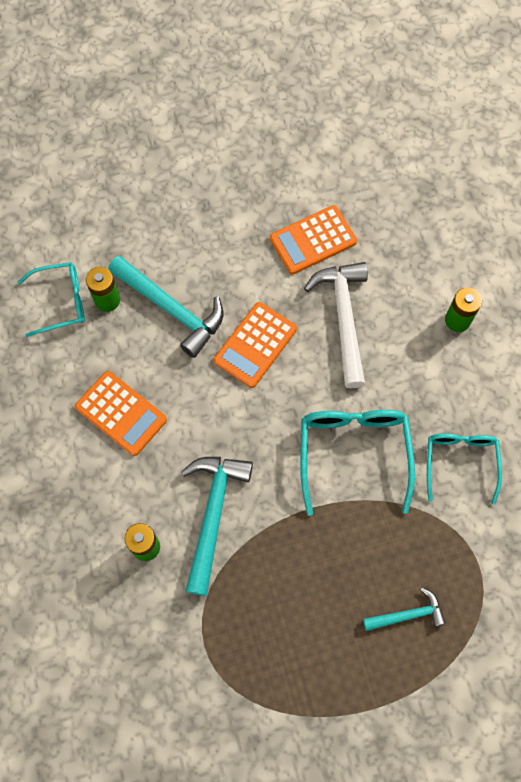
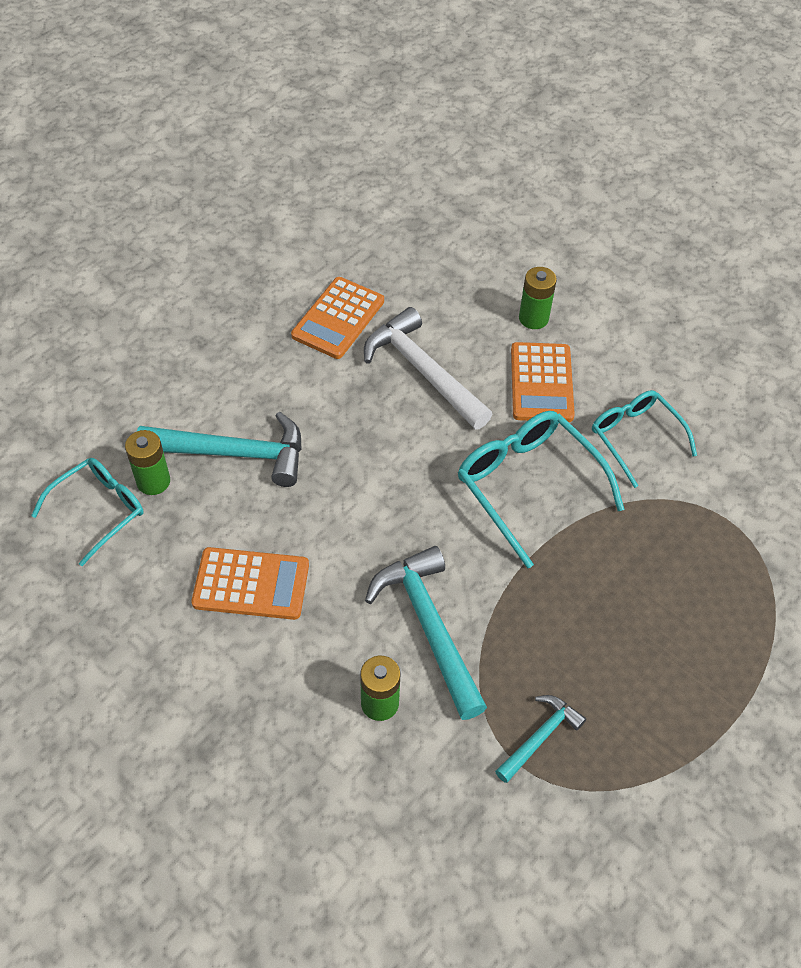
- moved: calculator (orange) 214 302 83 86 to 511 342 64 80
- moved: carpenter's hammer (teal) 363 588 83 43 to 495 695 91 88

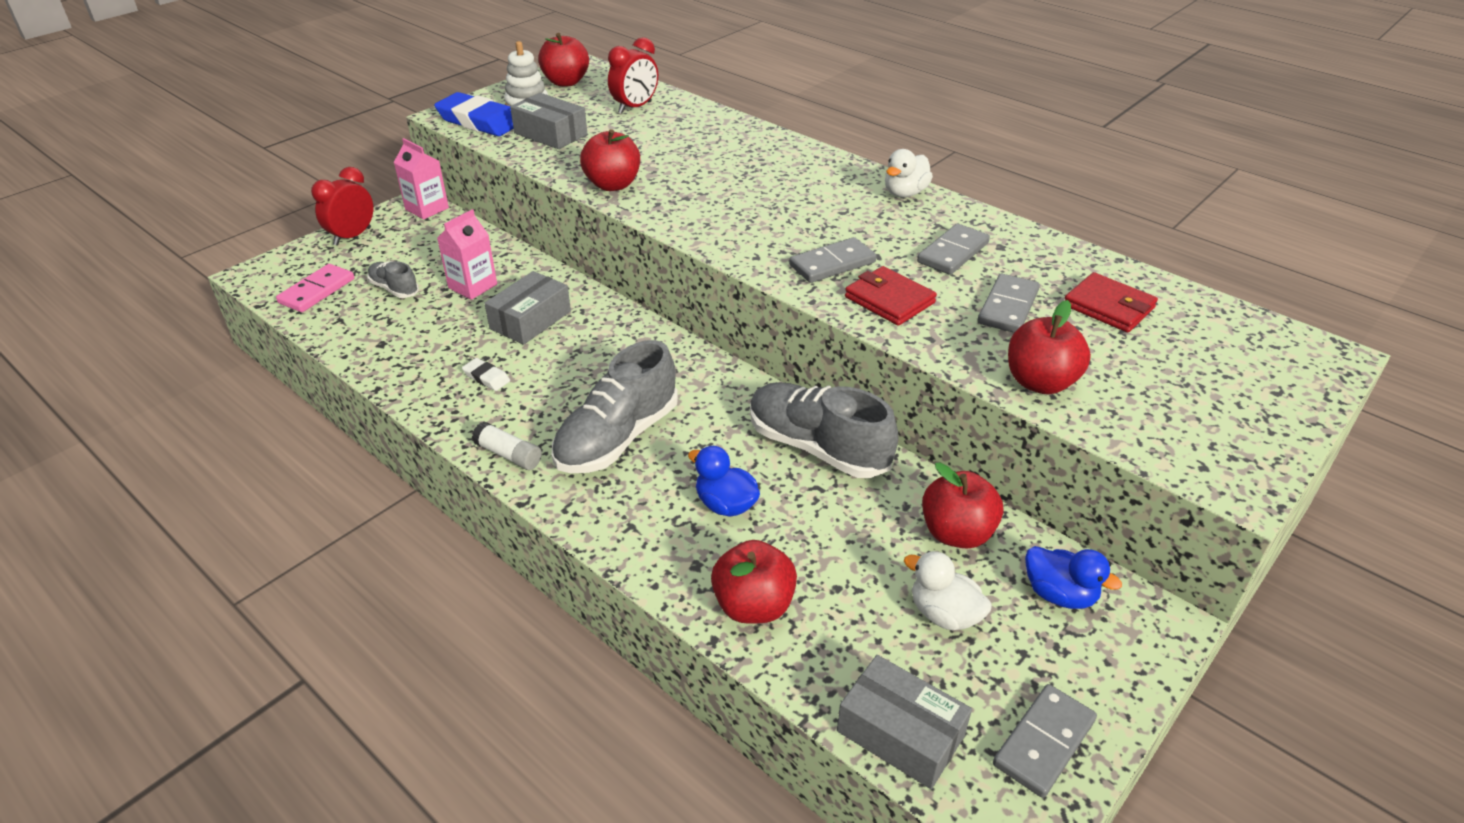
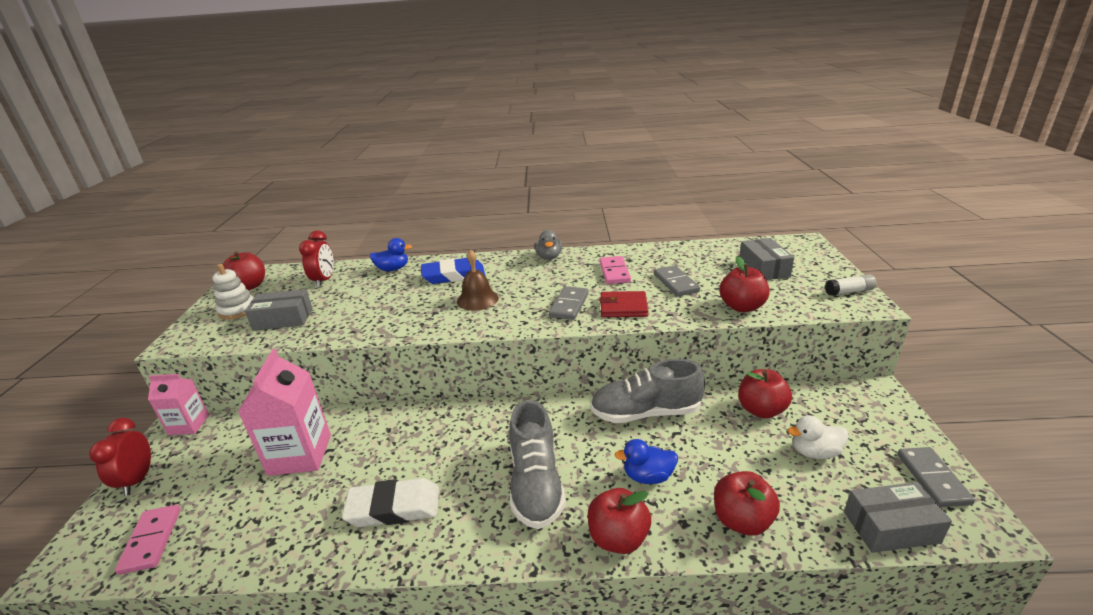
- removed: sneaker (gray) 367 261 52 37
- moved: pencil eraser (royal blue) 434 92 79 44 to 421 258 64 26
- resized: juice carton (pink) 437 209 60 91 = 238 349 93 127 x1.64
- resized: pencil eraser (snow-white) 462 358 48 33 = 342 478 97 49 x2.16
- moved: glue (snow-white) 472 422 70 48 to 825 274 51 22
- moved: parcel (gray) 484 271 87 74 to 739 238 55 42
- moved: apple fruit (scarlet) 580 129 60 62 to 588 488 63 66
- recoloured: toy duck (snow-white) 885 149 48 48 to toy duck (gray) 535 230 27 30
- recoloured: domino piece (gray) 917 224 73 51 to domino piece (pink) 599 256 32 28
- moved: toy duck (royal blue) 1025 546 97 63 to 370 238 42 33
- removed: billfold (scarlet) 1065 272 93 60
- added: hand bell (dark brown) 457 250 42 61

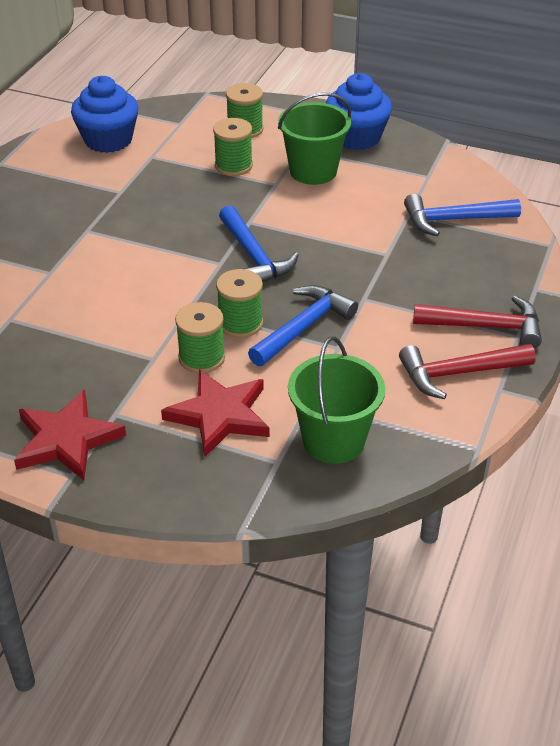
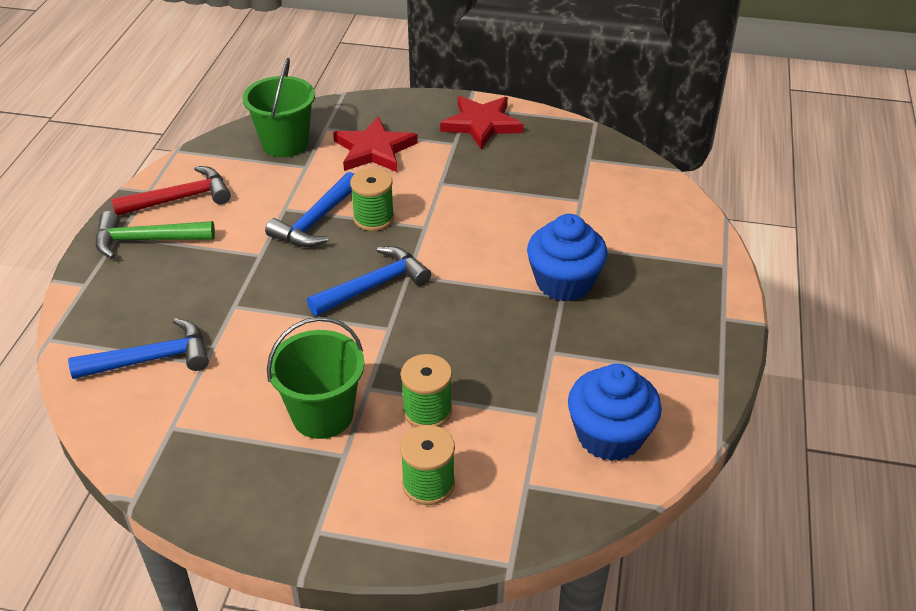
- removed: reel of thread (emerald) 175 302 50 71
- turned: carpenter's hammer (royal blue) 219 205 80 77 = 307 246 124 70 90 degrees clockwise
- moved: muffin (royal blue) 326 73 66 77 to 527 214 81 87
- recoloured: carpenter's hammer (scarlet) 413 296 129 52 to carpenter's hammer (emerald) 95 211 120 48

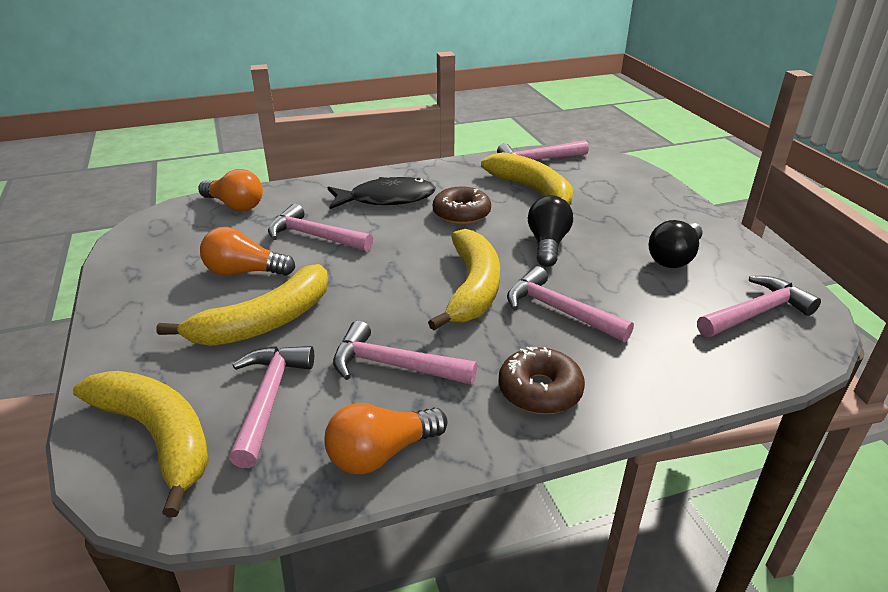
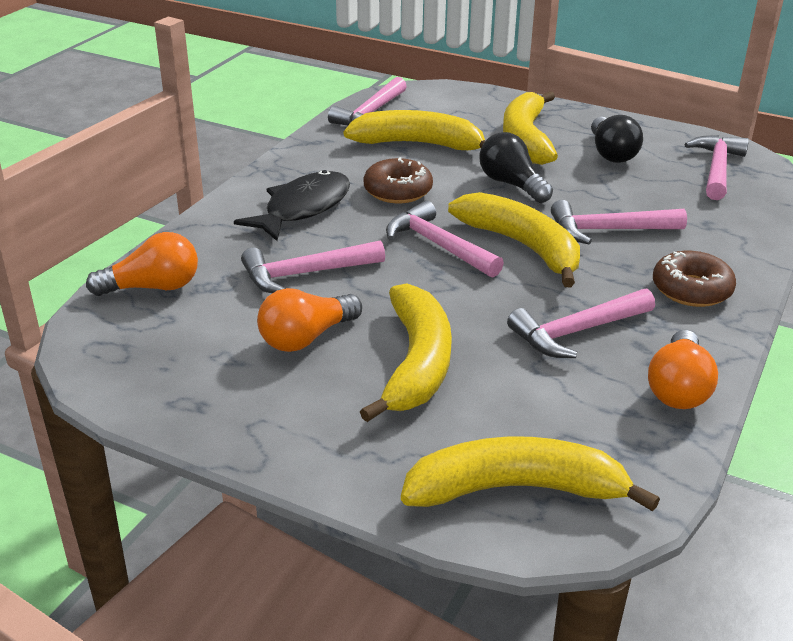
- moved: carpenter's hammer (pink) 229 346 85 122 to 386 201 118 77
- added: toy banana (bright yellow) 503 91 55 74

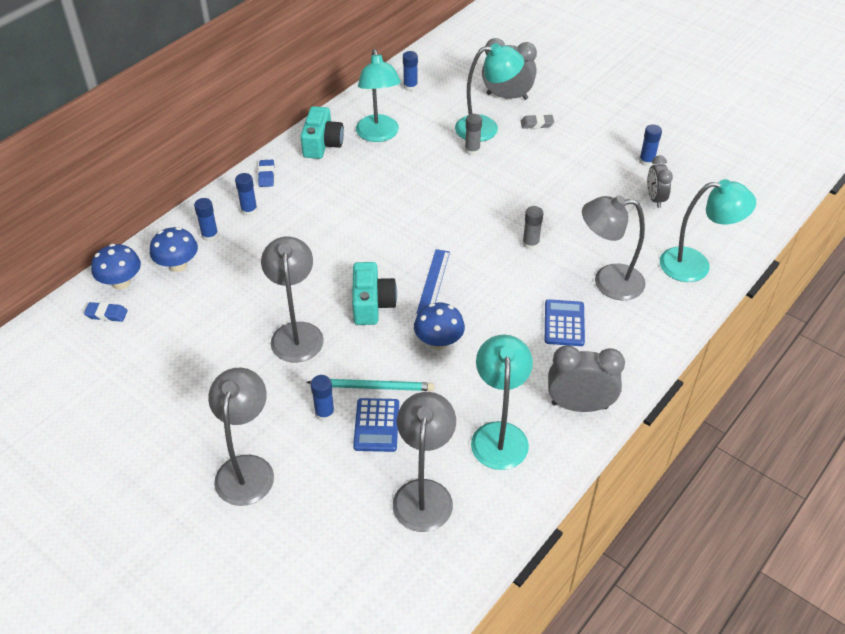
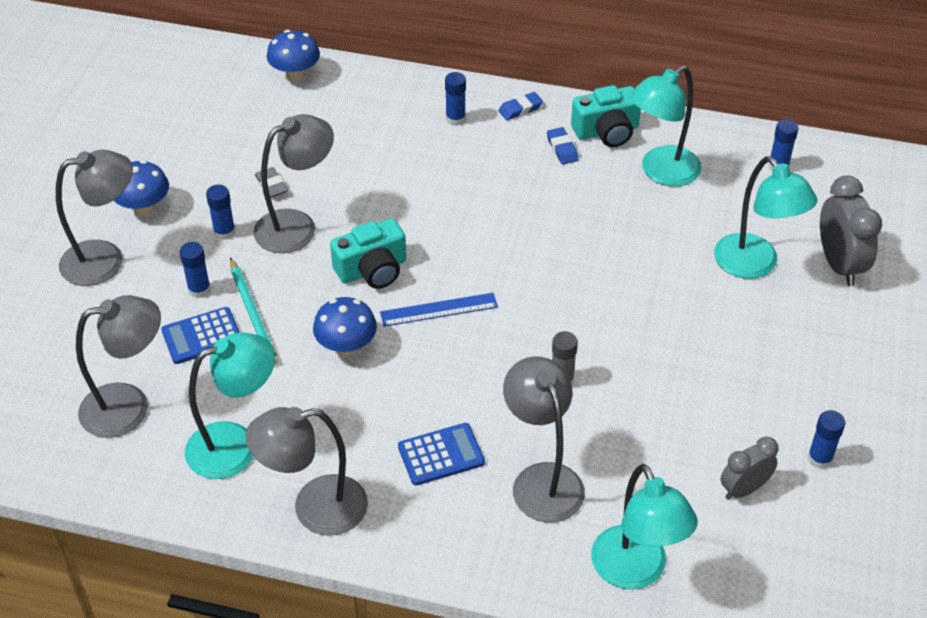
- moved: pencil eraser (royal blue) 84 302 44 20 to 547 127 32 37
- moved: toadstool (royal blue) 150 227 48 45 to 113 160 56 56
- moved: glue (royal blue) 194 198 25 44 to 206 185 29 55
- removed: glue (gray) 465 114 17 42
- moved: pencil eraser (gray) 521 114 33 15 to 255 167 33 31
- replaced: clock (gray) 548 345 77 67 to desk lamp (gray) 245 407 123 129

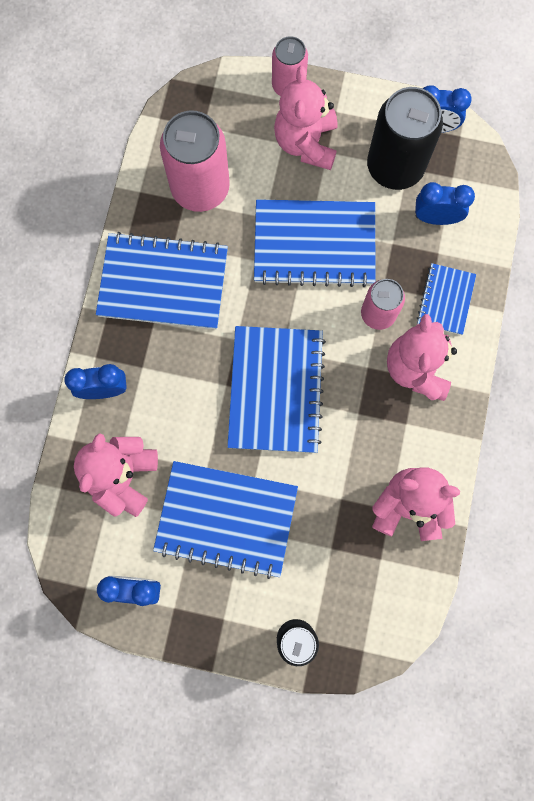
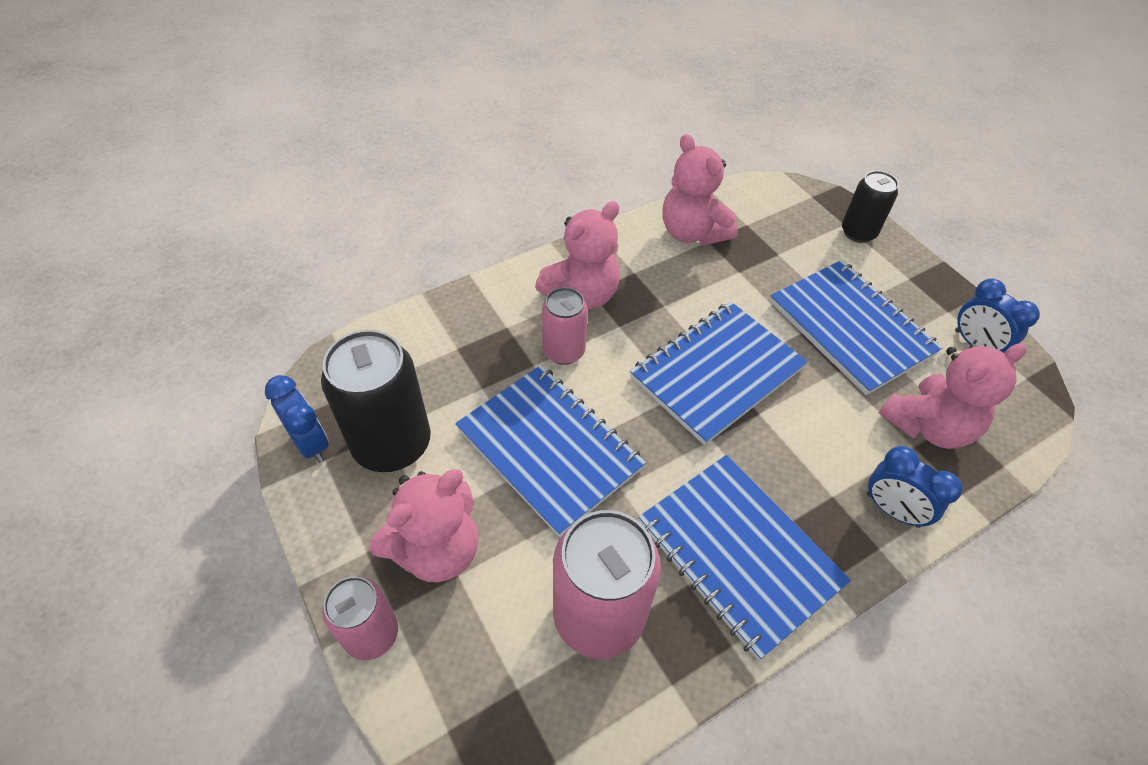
- removed: clock (royal blue) 415 182 60 43
- removed: notebook (royal blue) 417 263 59 72

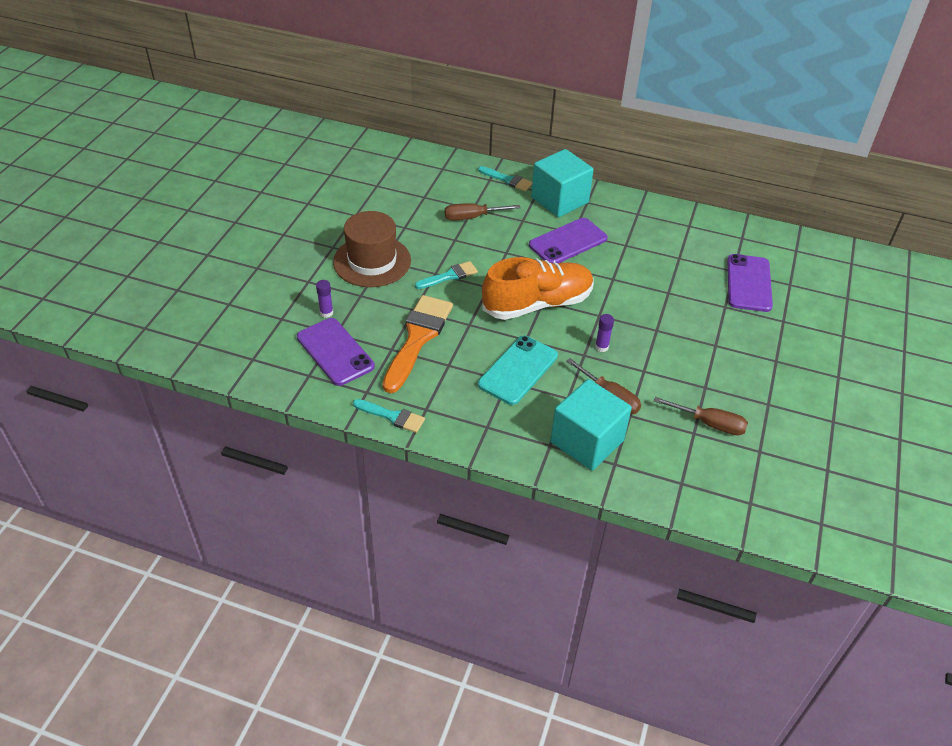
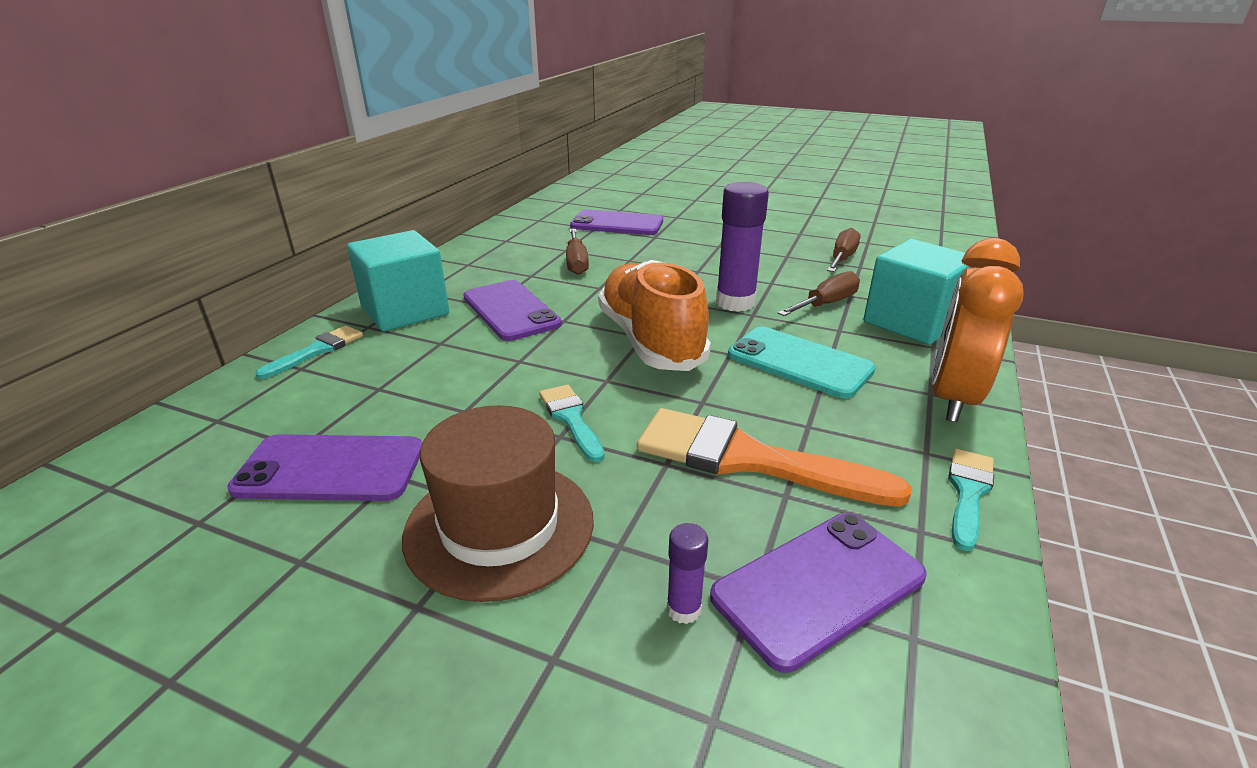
- moved: flat screwdriver (dark brown) 445 203 76 18 to 566 229 23 46
- resized: glue (royal purple) 595 314 19 38 = 716 182 53 130 x2.13
- added: phone (royal purple) 227 434 195 67
- added: clock (orange) 932 238 92 184

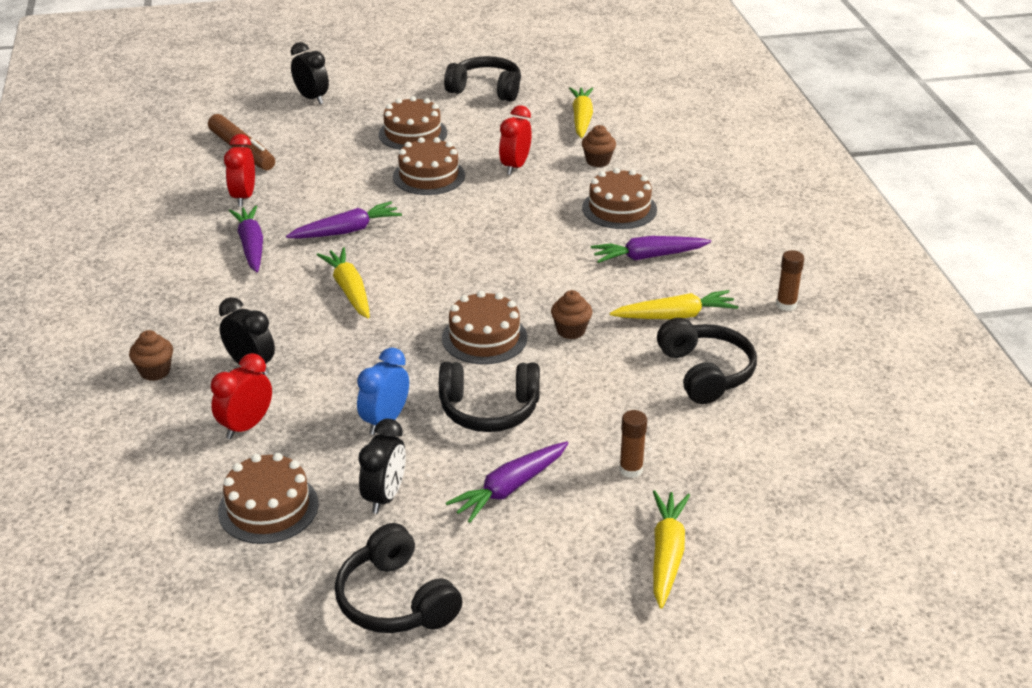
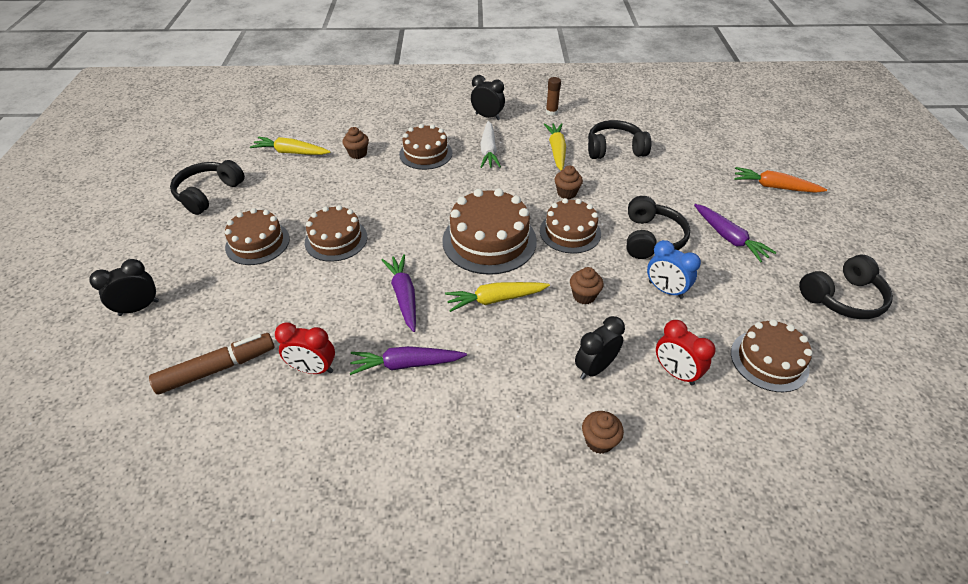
- moved: clock (ebony) 358 419 48 95 to 471 75 34 45
- removed: clock (scarlet) 499 106 33 69
- recoloured: root vegetable (royal purple) 591 236 120 27 to root vegetable (snow-white) 480 121 21 47
- removed: glue (dark brown) 619 410 28 68
- recoloured: root vegetable (bright yellow) 653 490 37 119 to root vegetable (orange) 734 167 93 26
- added: gateau (dark brown) 442 188 95 87
- added: muffin (dark brown) 570 267 34 38

